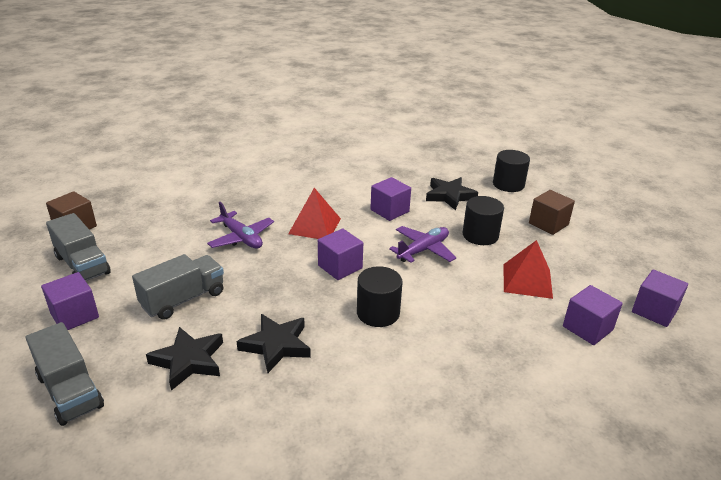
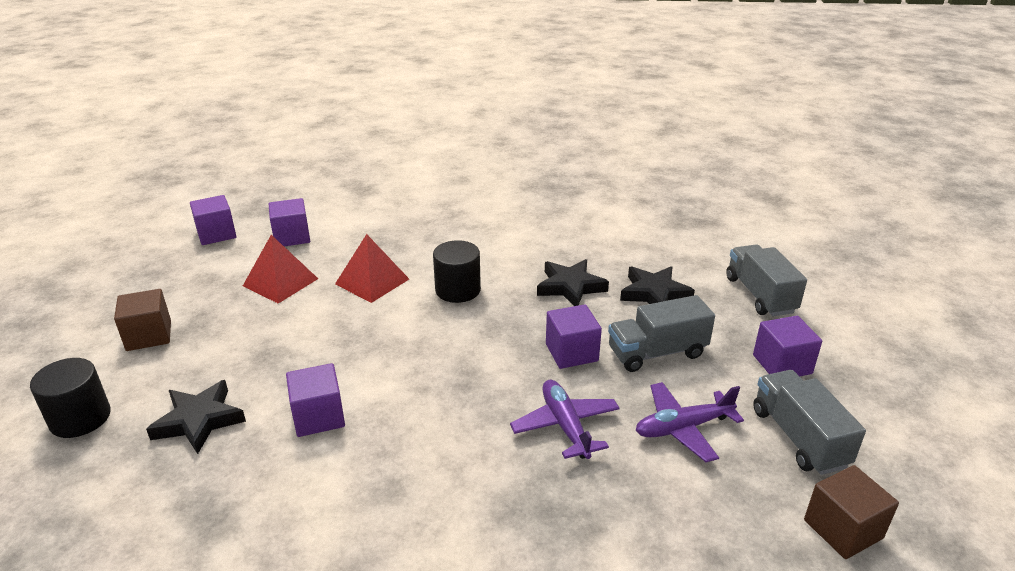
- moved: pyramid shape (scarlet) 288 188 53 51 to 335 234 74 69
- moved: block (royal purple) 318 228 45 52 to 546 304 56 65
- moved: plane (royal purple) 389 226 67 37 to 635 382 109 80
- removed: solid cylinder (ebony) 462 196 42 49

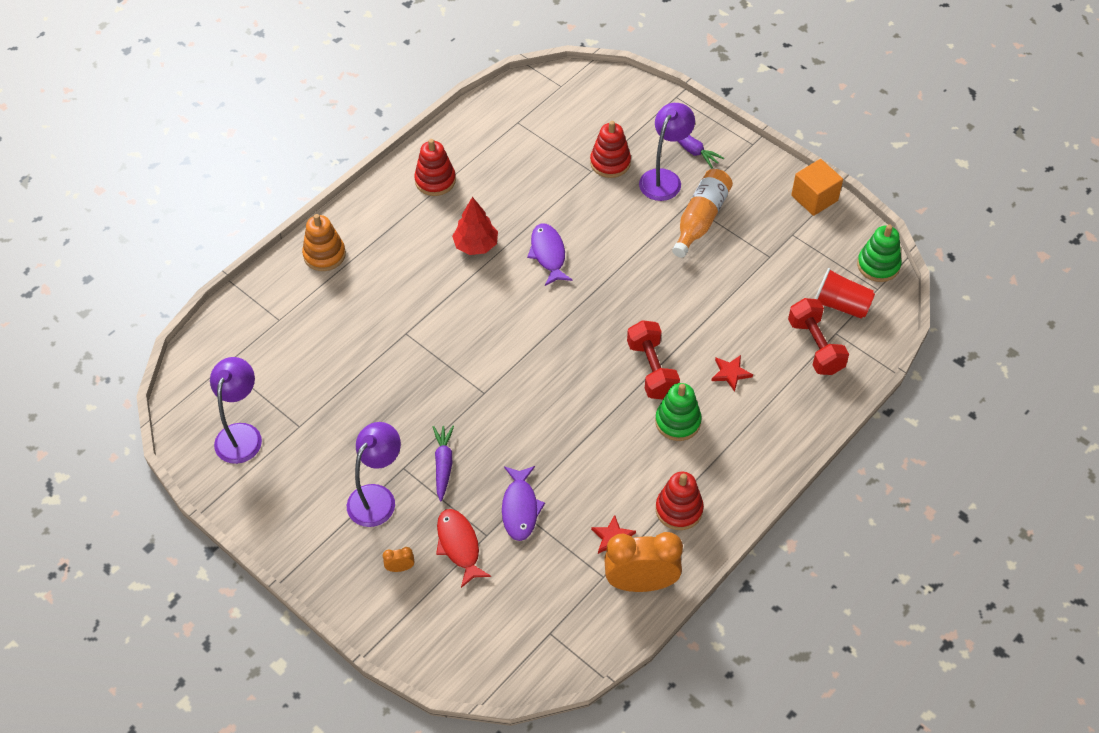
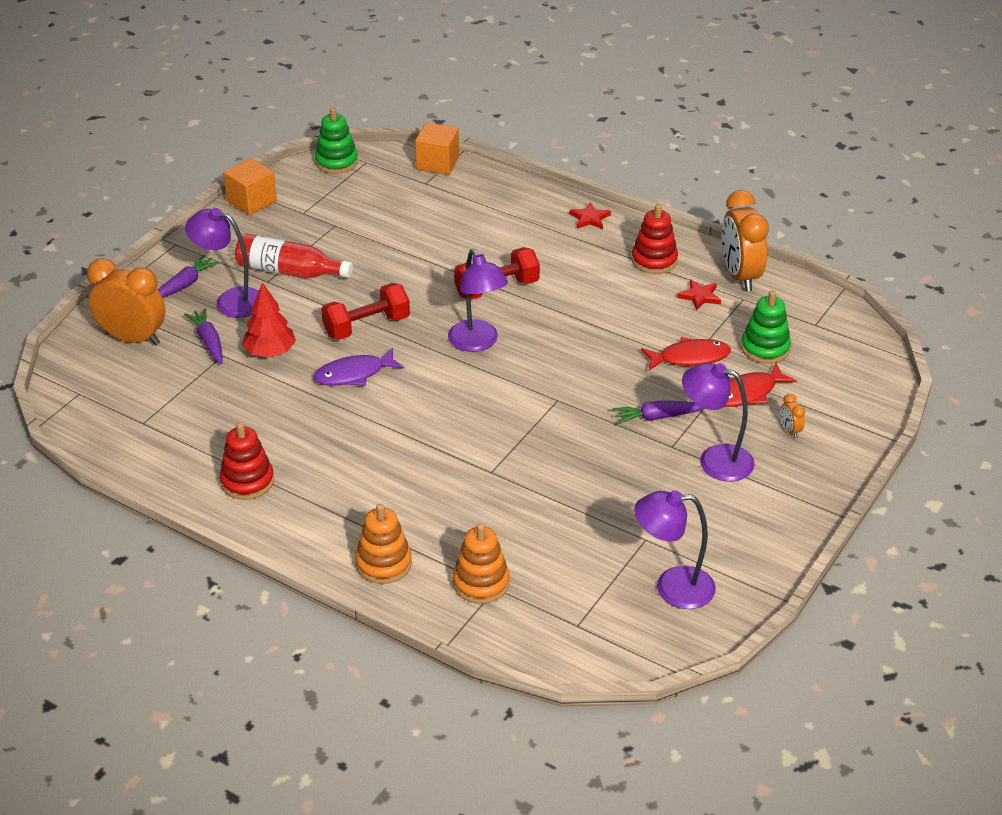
- moved: fir tree (scarlet) 452 197 46 58 to 242 282 54 75
- recoloured: fish figure (royal purple) 502 466 43 75 to fish figure (scarlet) 641 337 90 33
- replaced: stacking rings (scarlet) 590 121 41 57 to root vegetable (royal purple) 184 308 39 56
- moved: stacking rings (emerald) 655 383 47 58 to 741 291 50 73
- recoloured: flask (orange) 672 169 61 89 to flask (scarlet) 235 233 118 45
- moved: star shape (scarlet) 712 355 41 37 to 569 202 42 27
- moved: dumbbell (scarlet) 788 298 61 77 to 321 283 89 57
- removed: cup (scarlet) 815 268 60 51
- added: clock (orange) 87 258 79 88
- added: block (orange) 415 122 44 53
- added: desk lamp (royal purple) 448 249 60 103
- added: stacking rings (orange) 453 523 57 81

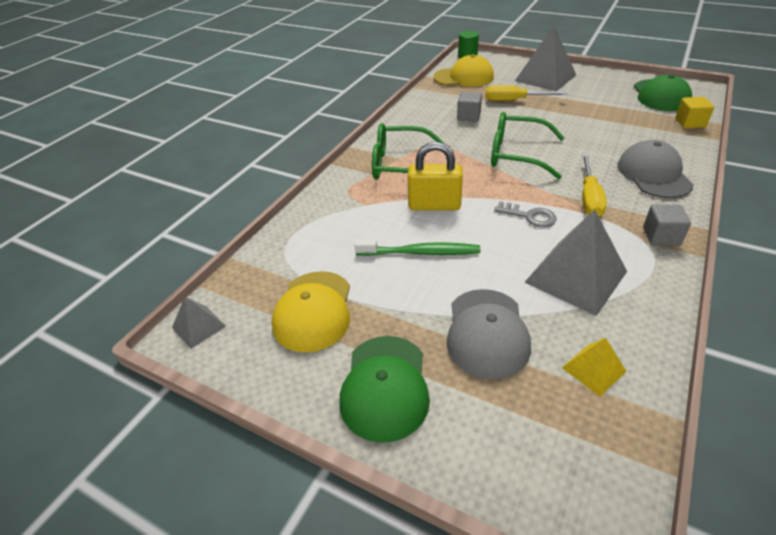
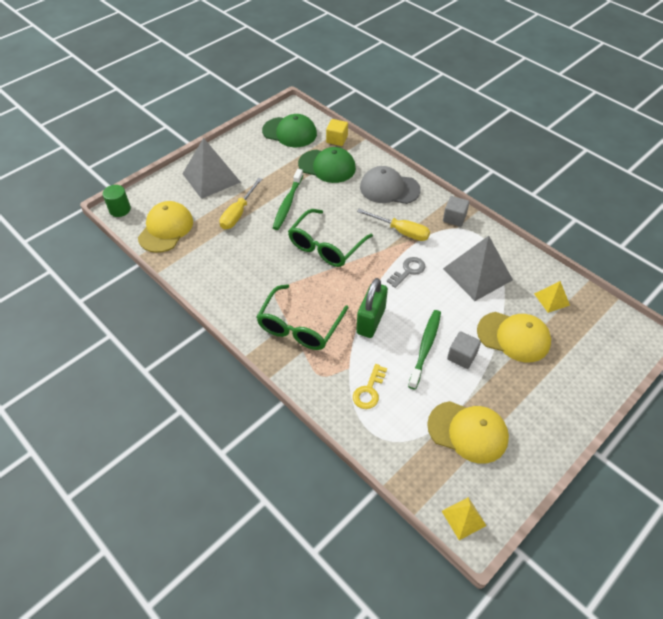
- recoloured: pyramid shape (gray) 172 297 54 52 to pyramid shape (bright yellow) 442 497 45 43
- moved: cap (emerald) 340 336 90 107 to 298 147 58 36
- recoloured: small lock (bright yellow) 408 142 55 68 to small lock (emerald) 356 278 32 60
- recoloured: cap (gray) 446 289 85 90 to cap (bright yellow) 477 312 74 50
- moved: block (gray) 457 92 25 30 to 447 331 34 38
- added: toothbrush (emerald) 273 169 30 61
- added: latchkey (bright yellow) 353 364 34 45

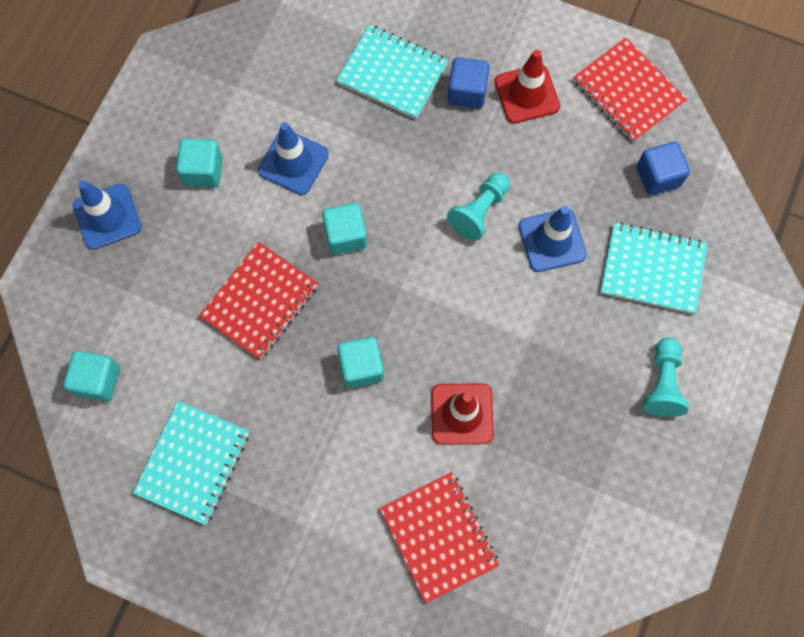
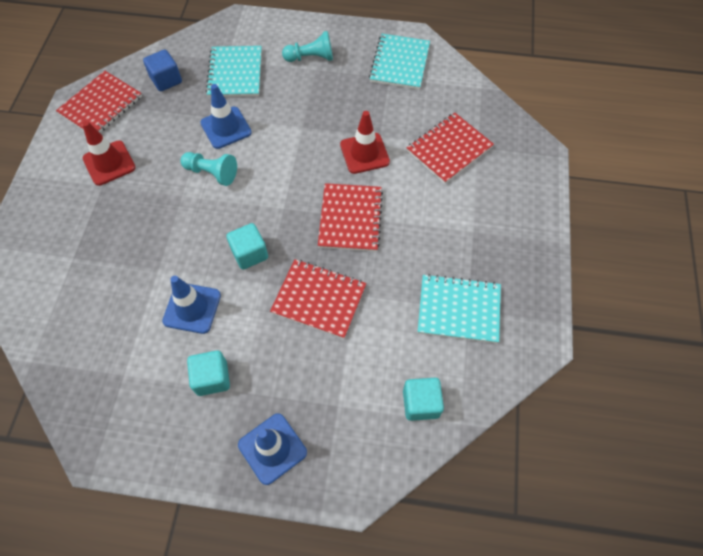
- moved: notebook (teal) 336 25 113 94 to 369 34 61 56
- replaced: block (teal) 337 337 47 51 to notebook (scarlet) 318 183 65 69
- removed: block (royal blue) 447 57 43 52

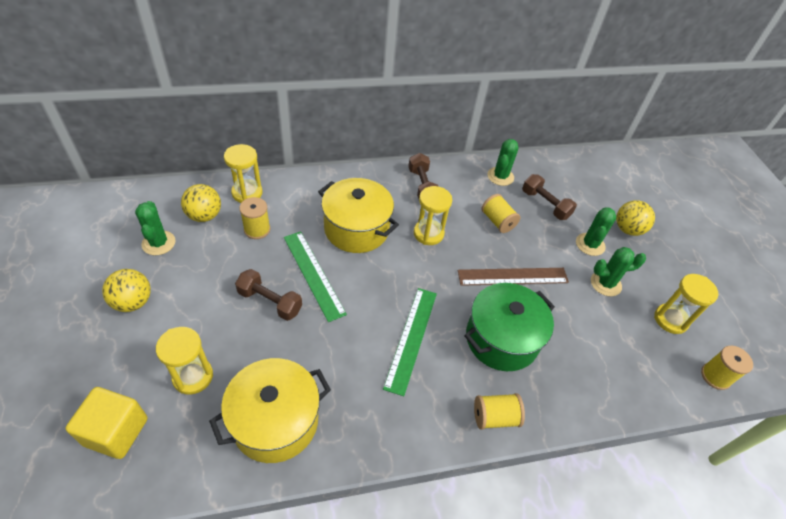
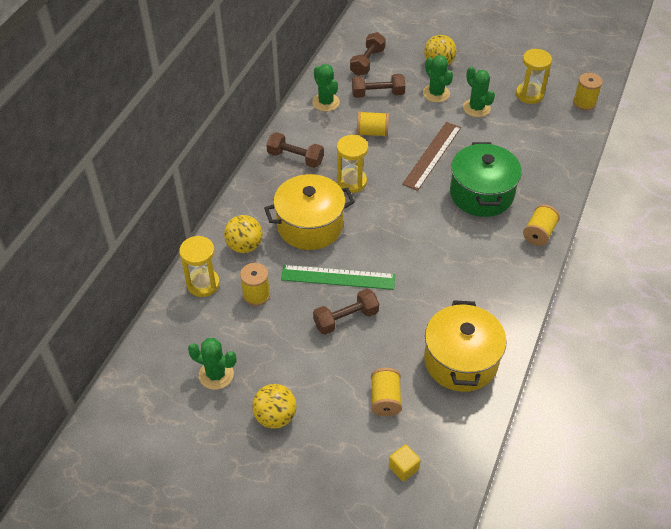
- resized: block (bright yellow) 66 387 81 72 = 389 444 32 37 x0.54
- replaced: sandglass (bright yellow) 156 327 57 68 to reel of thread (bright yellow) 371 368 31 48
- moved: play ball (bright yellow) 181 184 40 38 to 224 215 39 38
- removed: measuring stick (emerald) 383 288 54 108
- turned: prickly plant (emerald) 591 247 55 49 = 463 66 32 51 60 degrees counterclockwise
- added: dumbbell (dark brown) 350 32 36 44

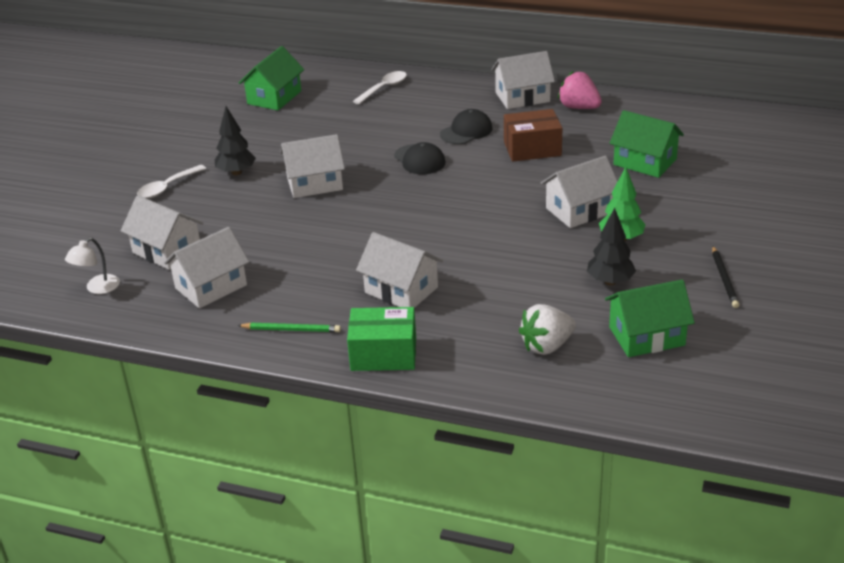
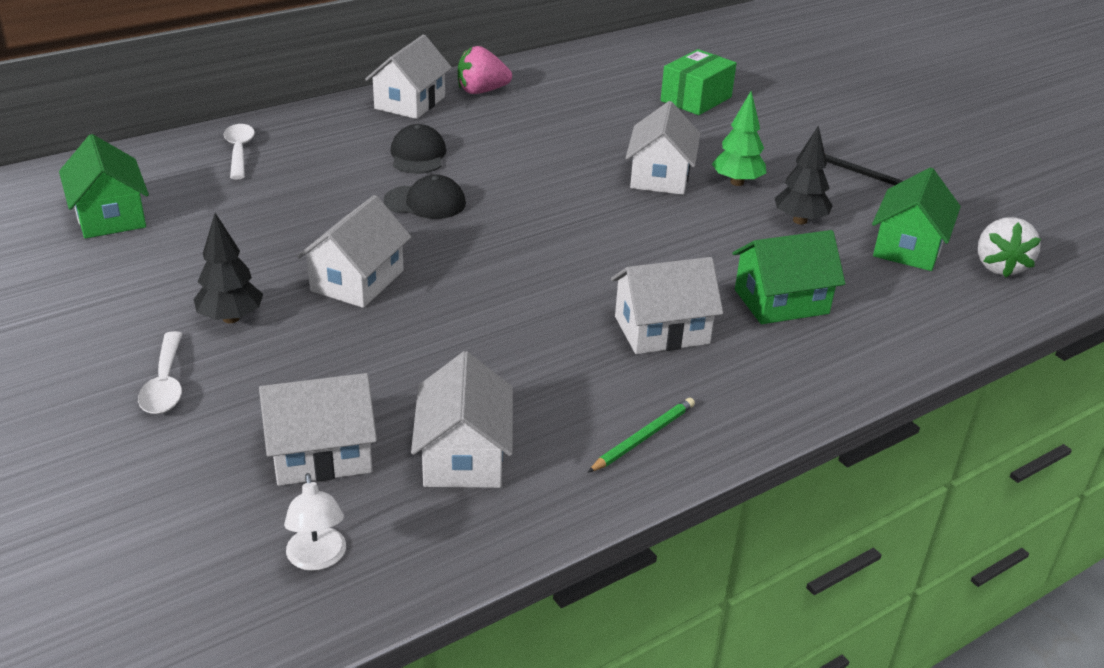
- moved: parcel (emerald) 347 307 69 64 to 661 49 76 66
- removed: parcel (dark brown) 504 109 58 53
- moved: strawberry (snow-white) 519 304 57 51 to 978 217 63 61
- moved: toy house (emerald) 610 110 74 68 to 732 230 113 94

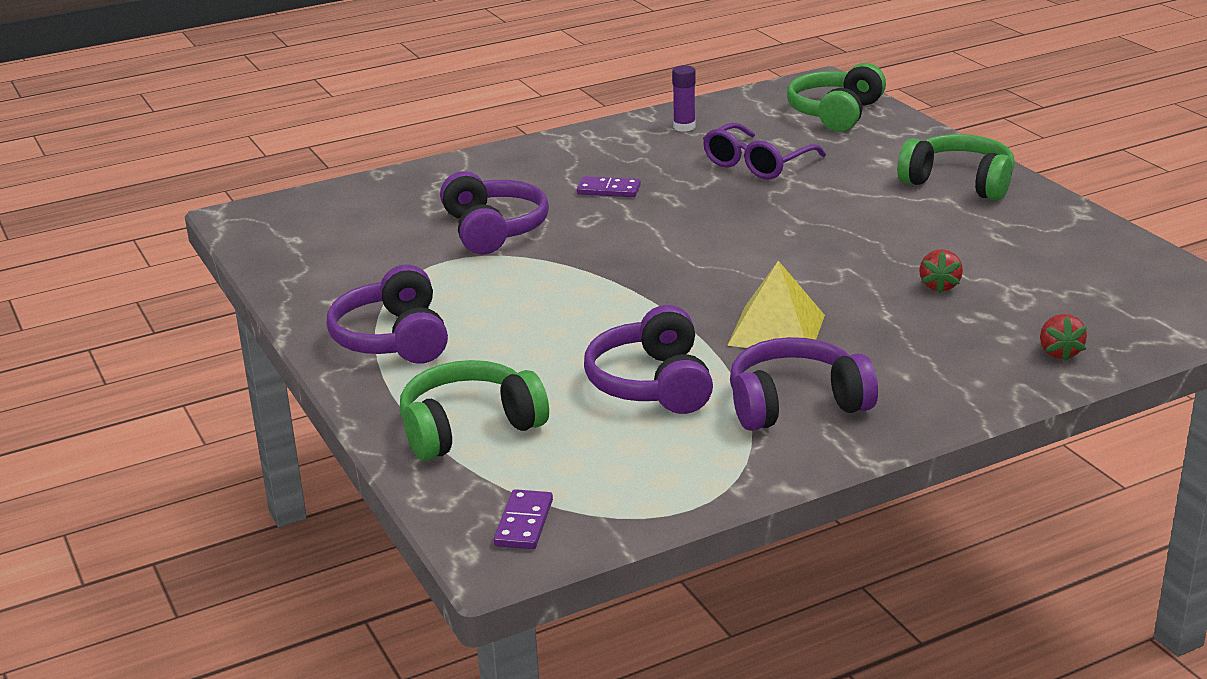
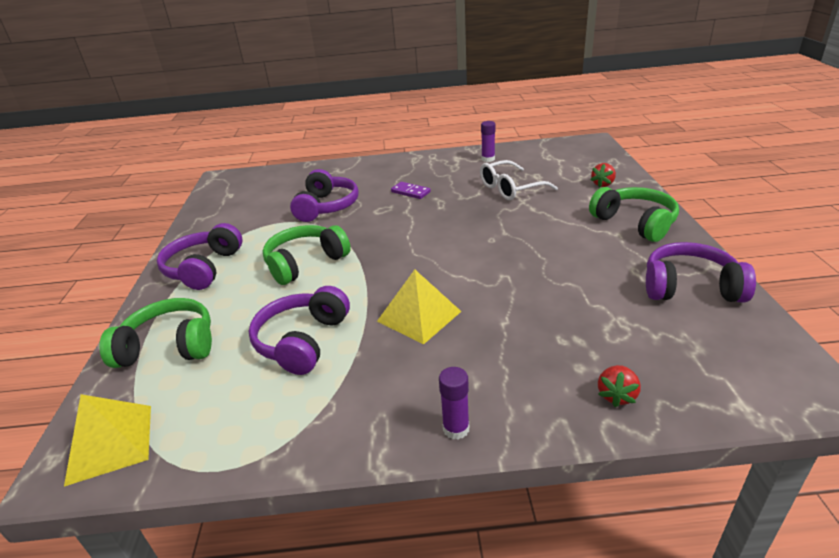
- replaced: domino piece (royal purple) 494 489 59 60 to pyramid shape (bright yellow) 64 394 87 92
- recoloured: spectacles (royal purple) 703 123 123 56 to spectacles (snow-white) 480 160 78 40
- moved: headphones (royal purple) 730 337 148 94 to 646 242 110 60
- moved: headphones (emerald) 787 63 99 69 to 263 225 88 60
- moved: strawberry (scarlet) 919 249 44 44 to 591 163 25 25
- added: glue (royal purple) 439 367 30 73

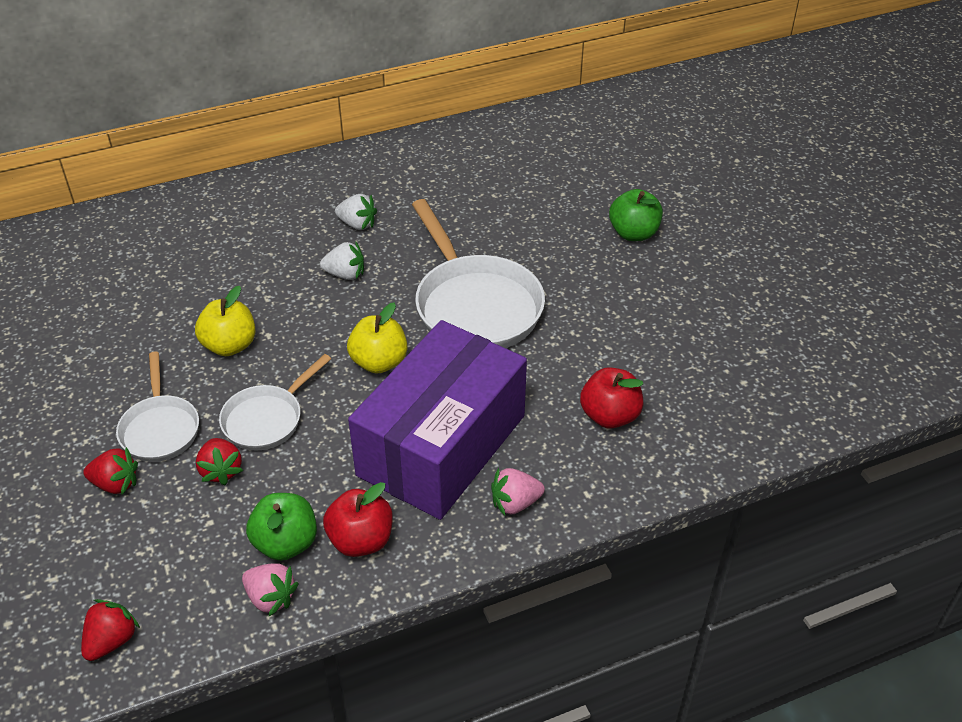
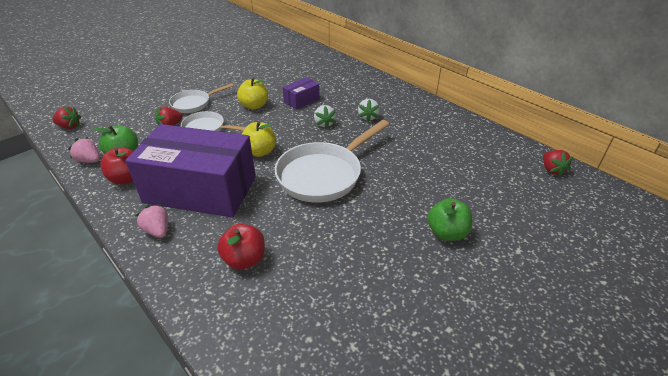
- moved: strawberry (scarlet) 83 447 55 47 to 543 150 30 27
- turned: strawberry (pink) 242 563 57 53 = 68 137 32 26 105 degrees clockwise
- added: parcel (royal purple) 283 77 37 33

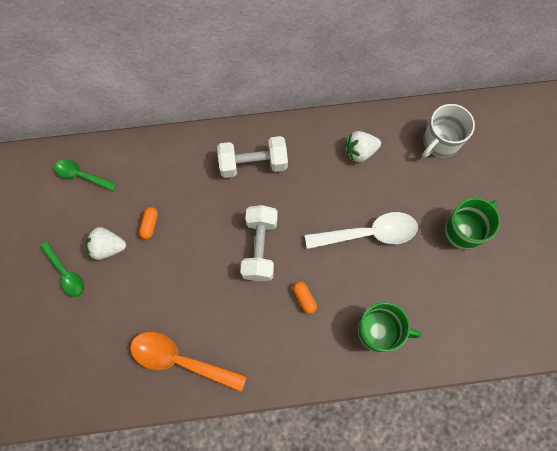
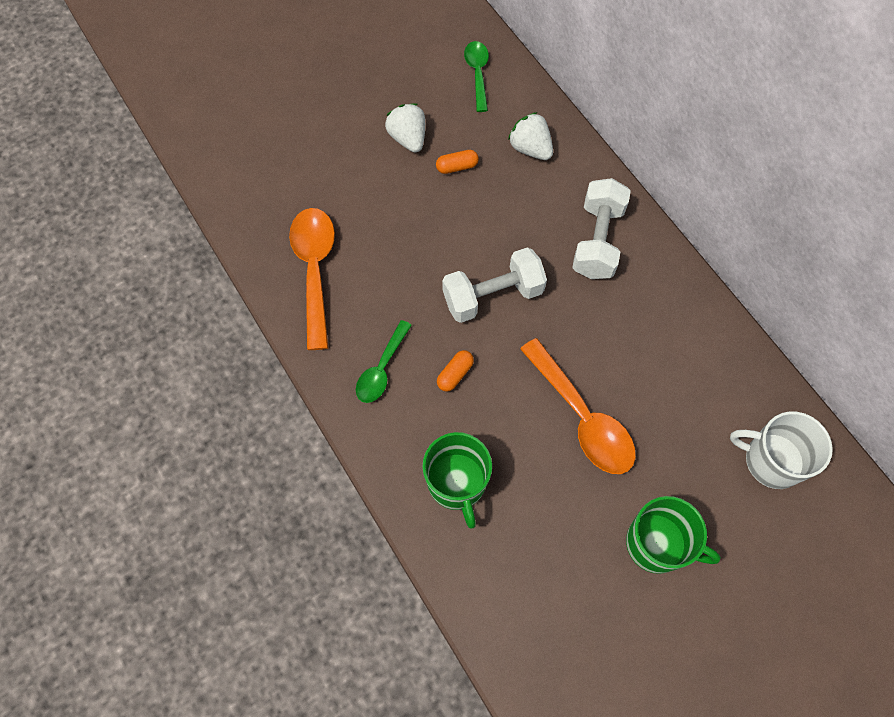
- moved: spoon (emerald) 41 242 44 55 to 356 320 56 83
- turned: dumbbell (snow-white) 217 136 71 42 = 572 178 59 101 45 degrees clockwise
- recoloured: spoon (snow-white) 305 212 113 37 to spoon (orange) 520 338 116 136
- moved: strawberry (snow-white) 346 131 35 31 to 508 112 45 48

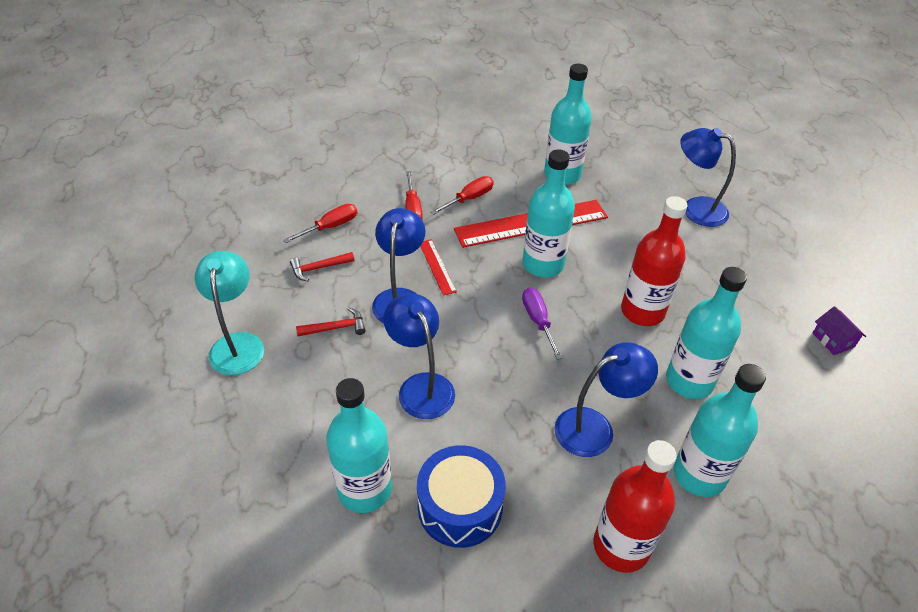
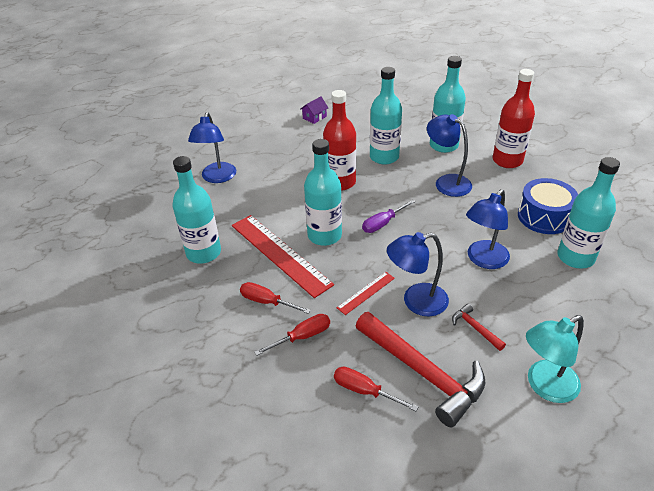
- resized: carpenter's hammer (scarlet) 290 252 65 29 = 356 312 129 115 x2.29

